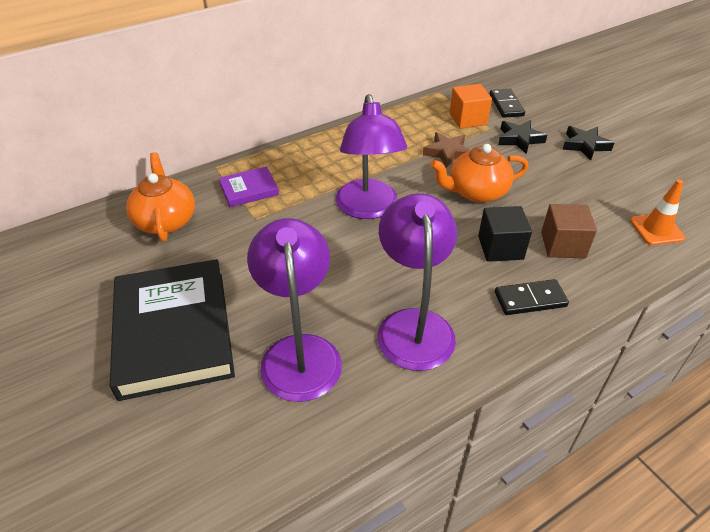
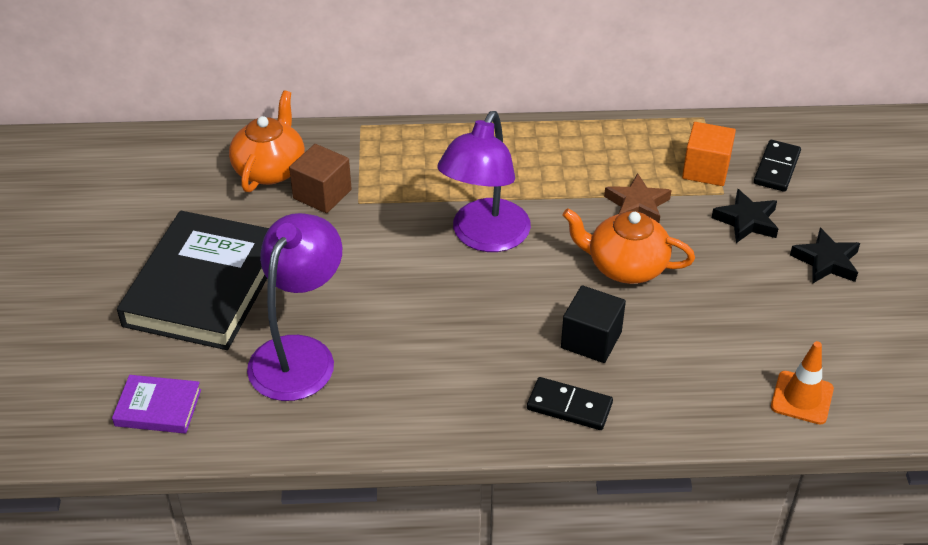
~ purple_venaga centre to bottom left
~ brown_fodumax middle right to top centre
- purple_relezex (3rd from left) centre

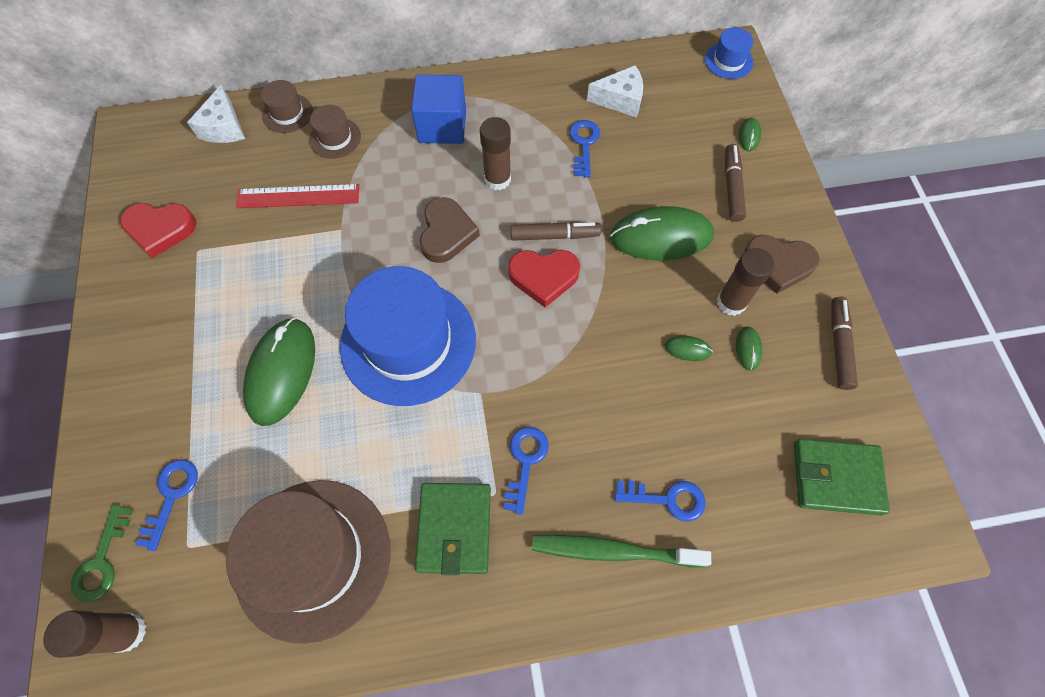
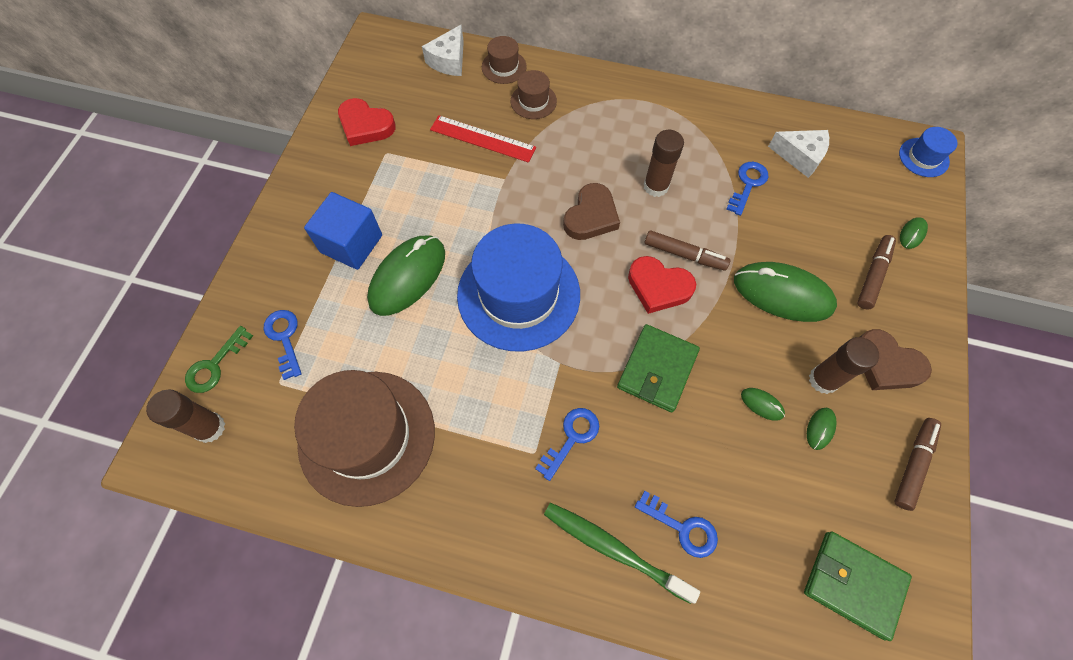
~ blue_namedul (1st from left) bottom left = middle left 60 degrees counterclockwise
~ blue_fodumax top centre to middle left
~ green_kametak (1st from left) bottom centre to centre

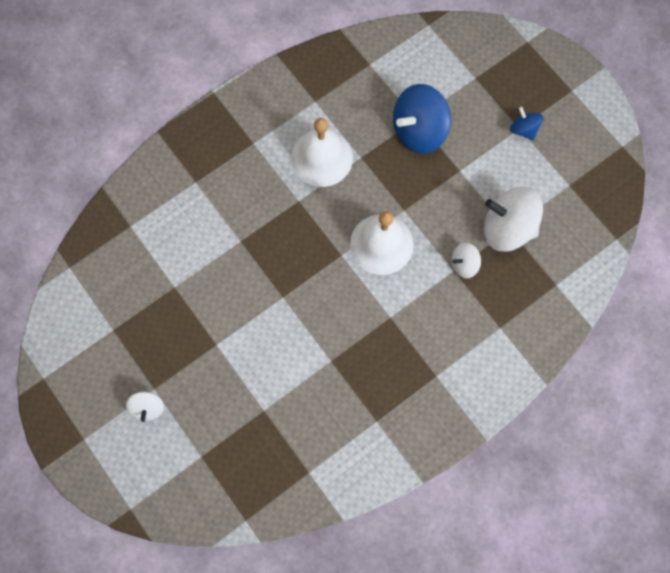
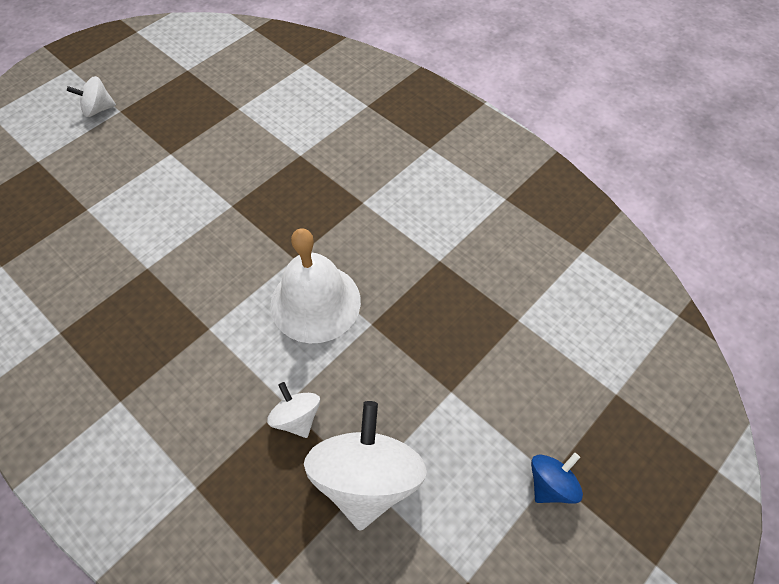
- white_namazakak (1st from left) top centre
- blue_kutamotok (1st from left) top centre

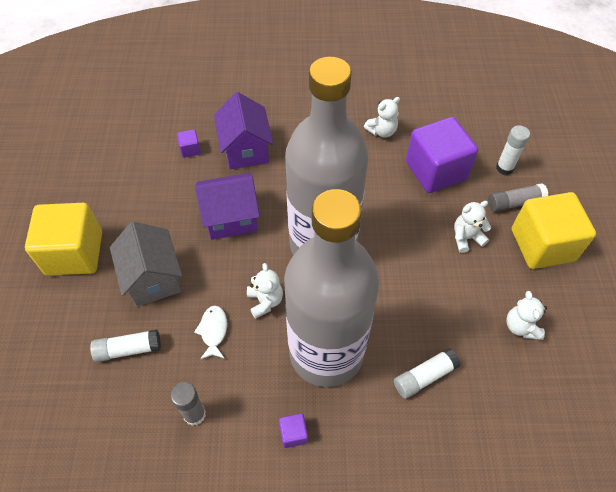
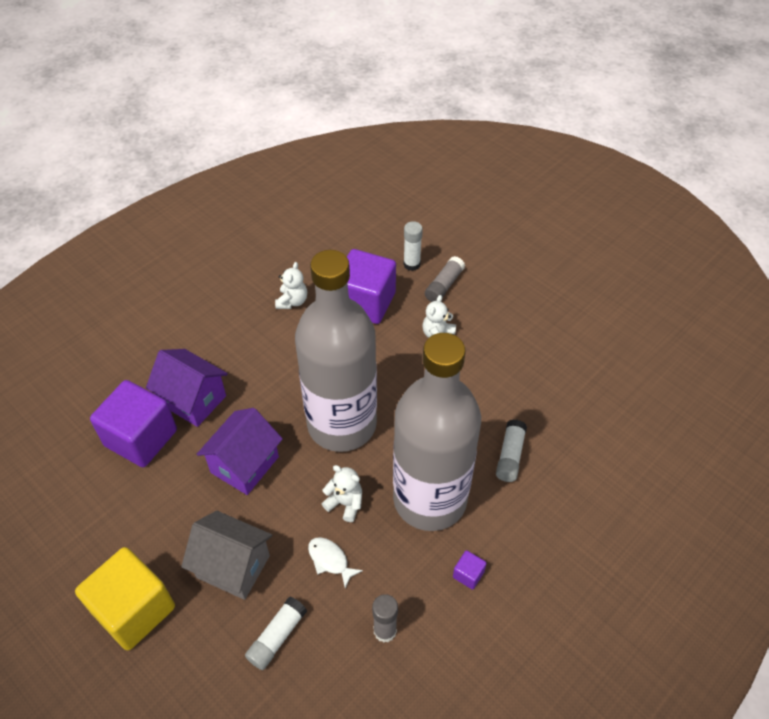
~ purple_fodumax (1st from left) top left = middle left x2.48
- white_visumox (4th from left) middle right
- yellow_fodumax (2nd from left) middle right

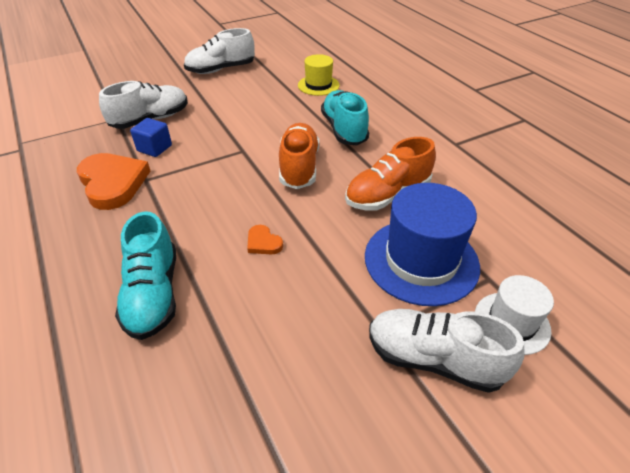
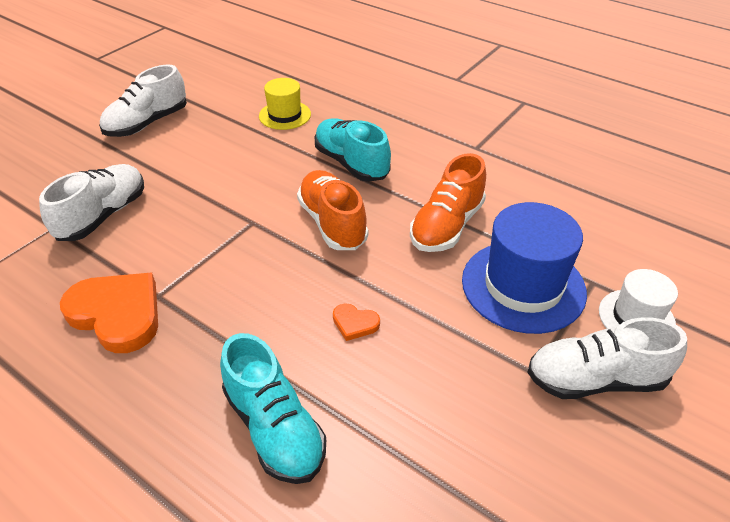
- blue_fodumax top left

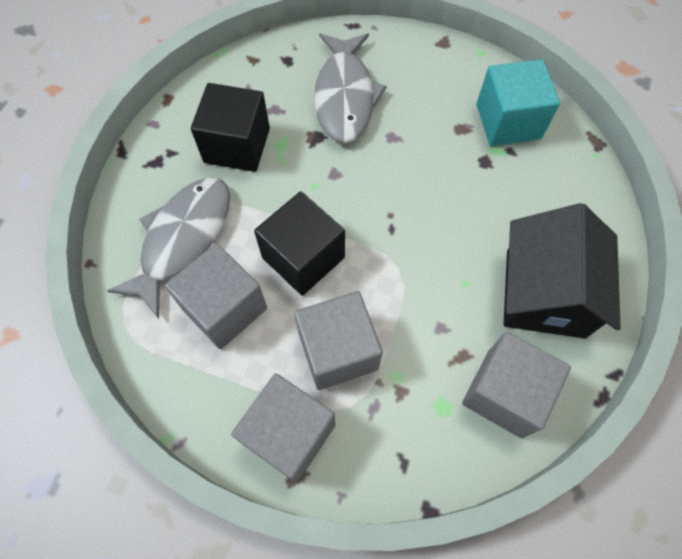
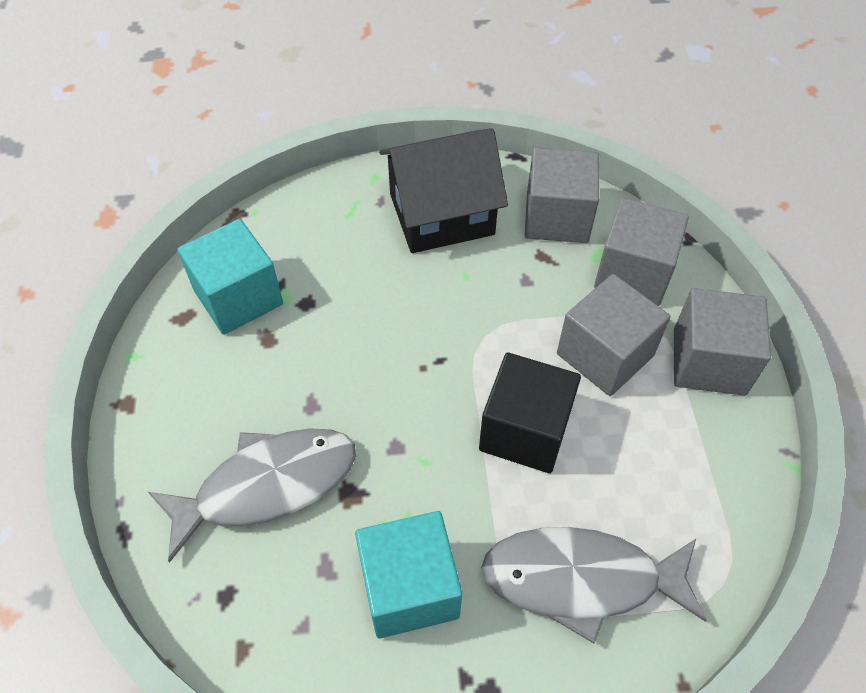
~ black_fodumax (1st from left) top centre to turquoise_fodumax (2nd from left) bottom centre
~ grey_fodumax (1st from left in the first image) middle left to grey_fodumax (3rd from left) middle right

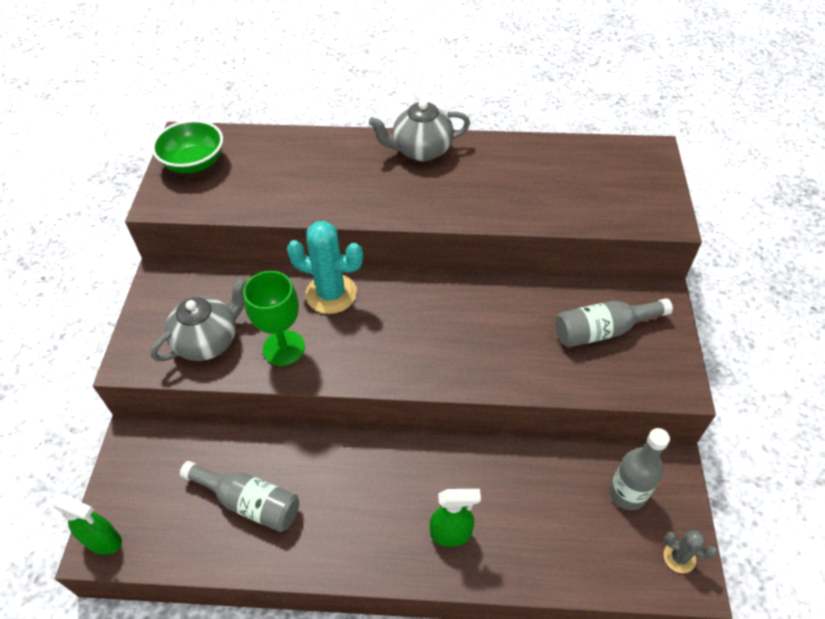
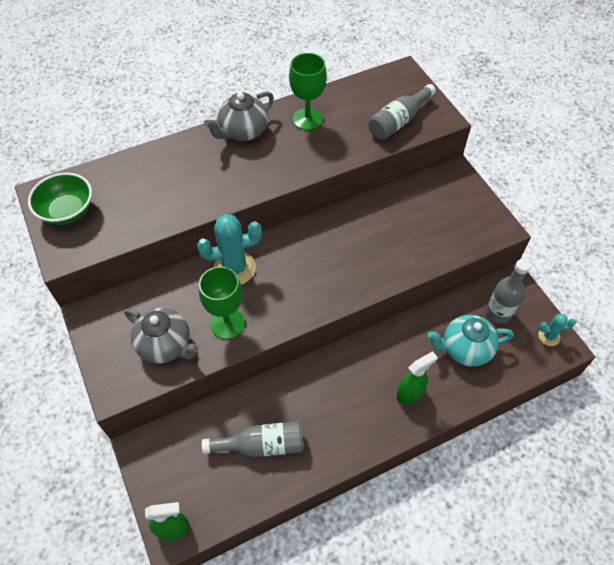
~ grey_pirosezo (1st from left) middle left = middle left 105 degrees clockwise
+ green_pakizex (2nd from left) top centre
~ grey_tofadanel (2nd from left) middle right to top centre
+ turquoise_pirosezo middle right
~ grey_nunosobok bottom right to turquoise_nunosobok (2nd from left) middle right

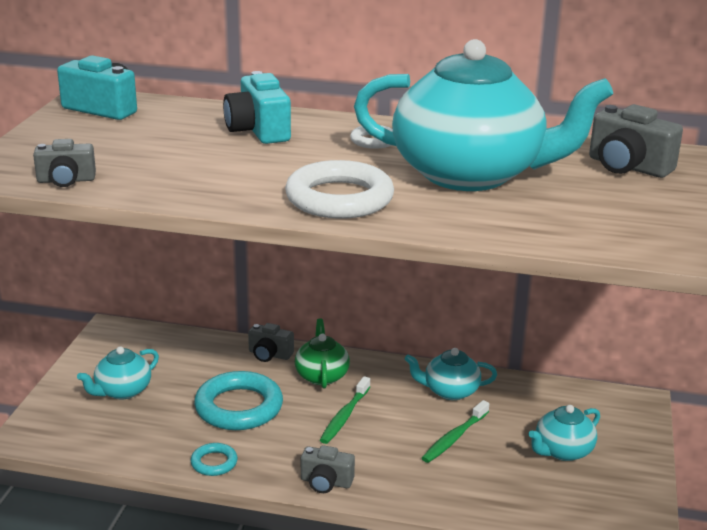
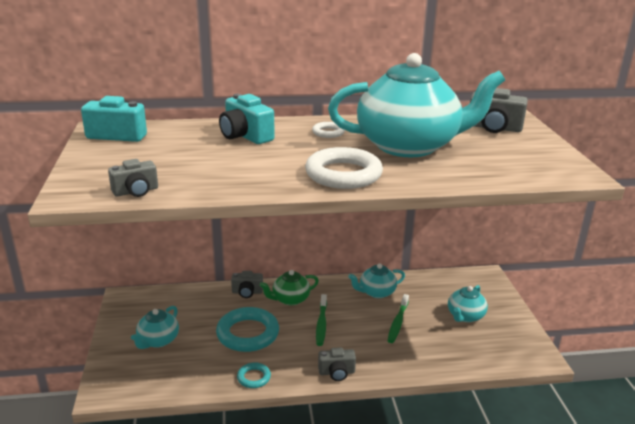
~ green_pirosezo centre = bottom centre 90 degrees counterclockwise

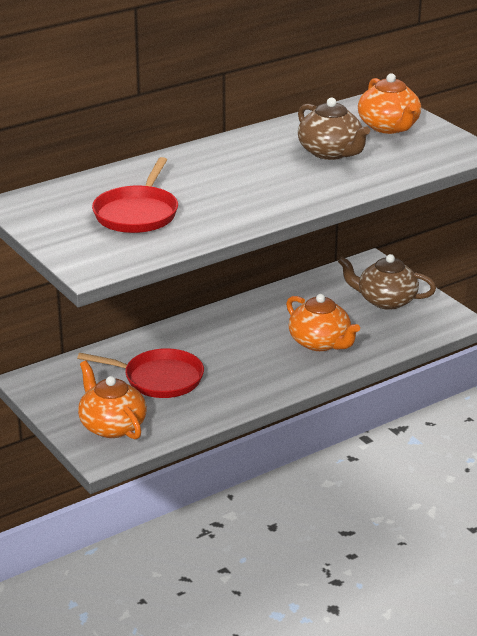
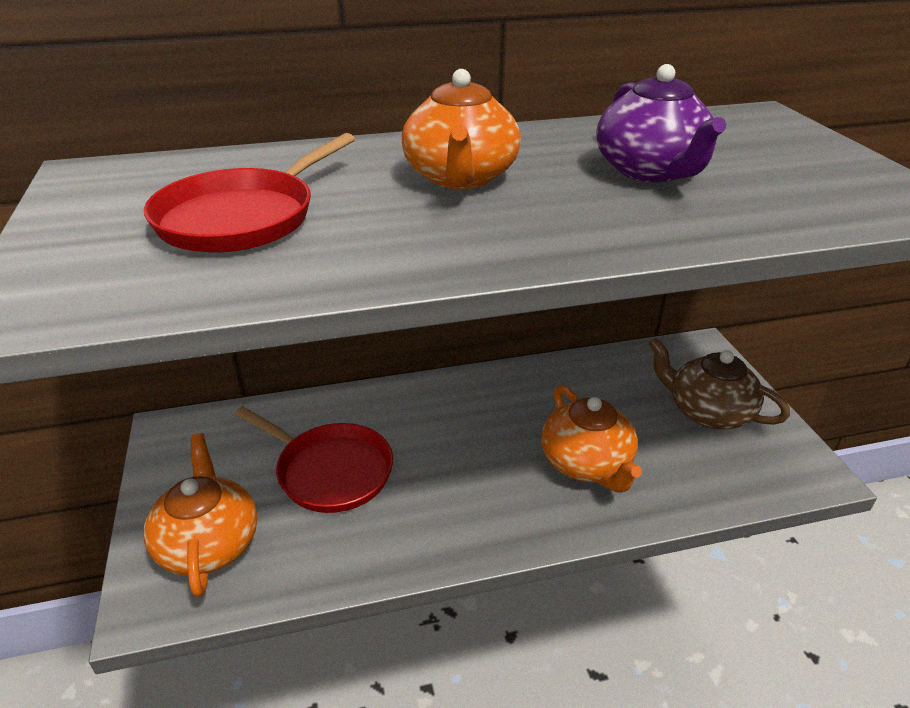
~ orange_pirosezo (3rd from left in the first image) top right to orange_pirosezo (2nd from left) top centre
~ brown_pirosezo (1st from left) top right to purple_pirosezo top right

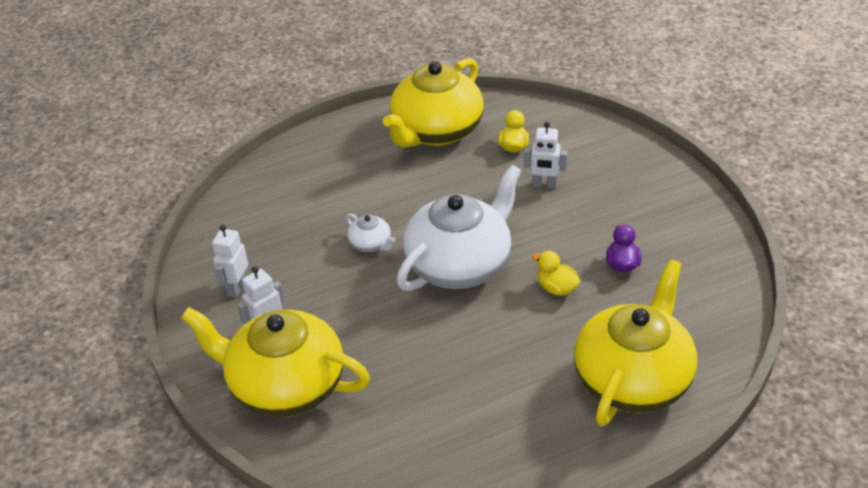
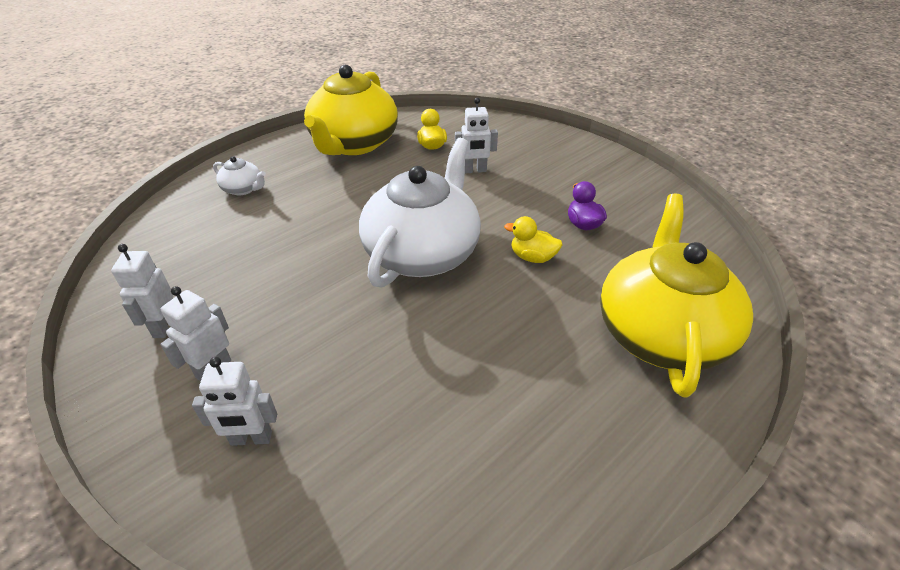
~ yellow_pirosezo (1st from left) bottom left to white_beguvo (3rd from left) bottom left
~ white_pirosezo (1st from left) centre to top left

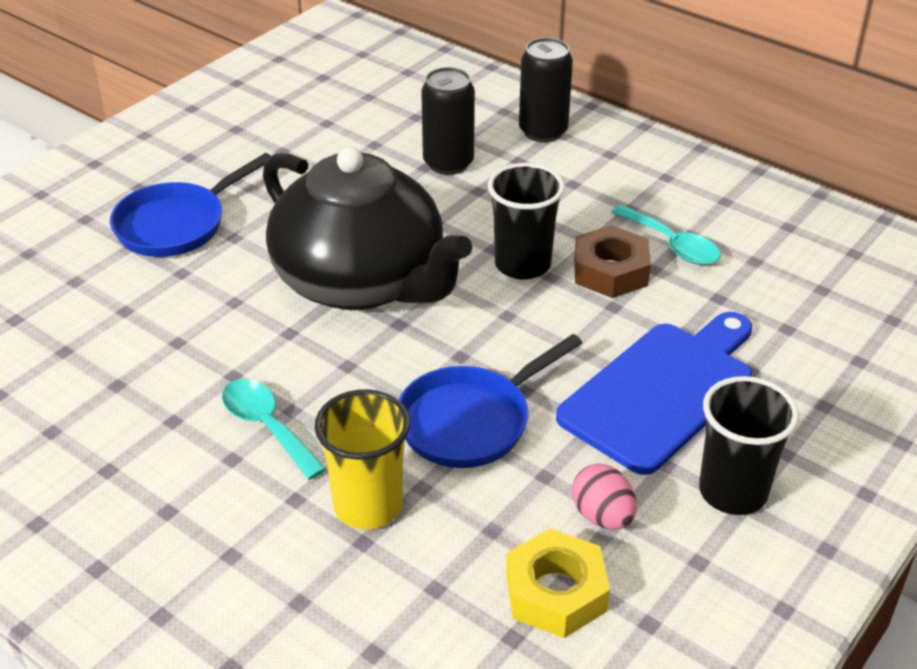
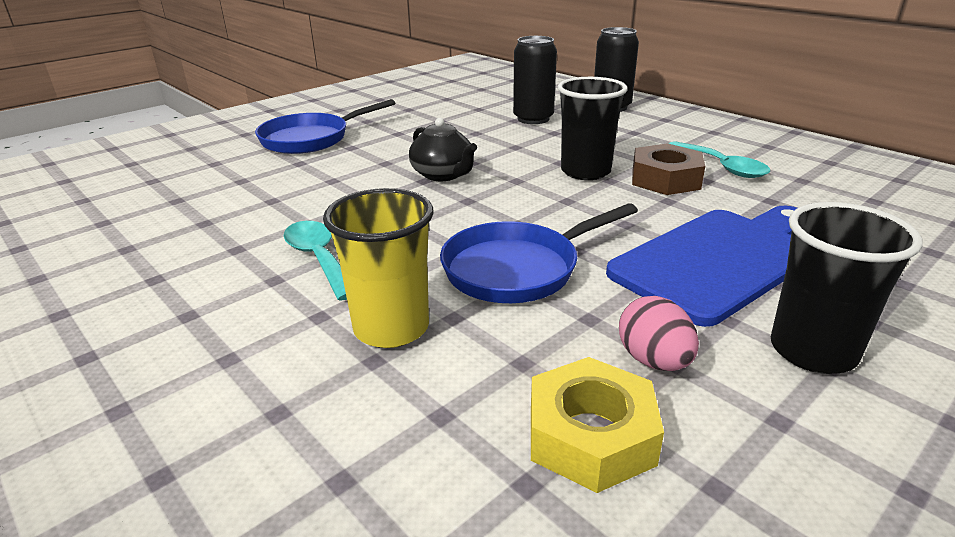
~ black_pirosezo centre = top centre x0.43

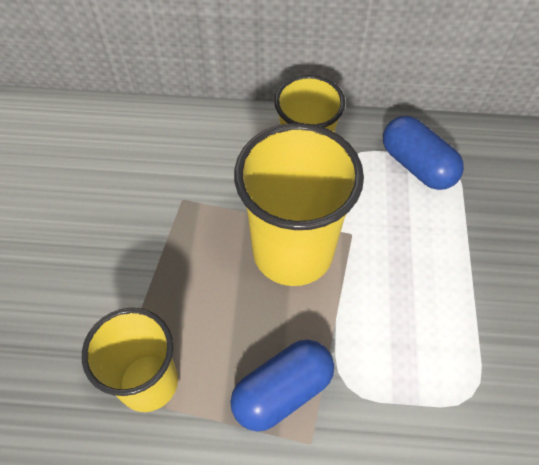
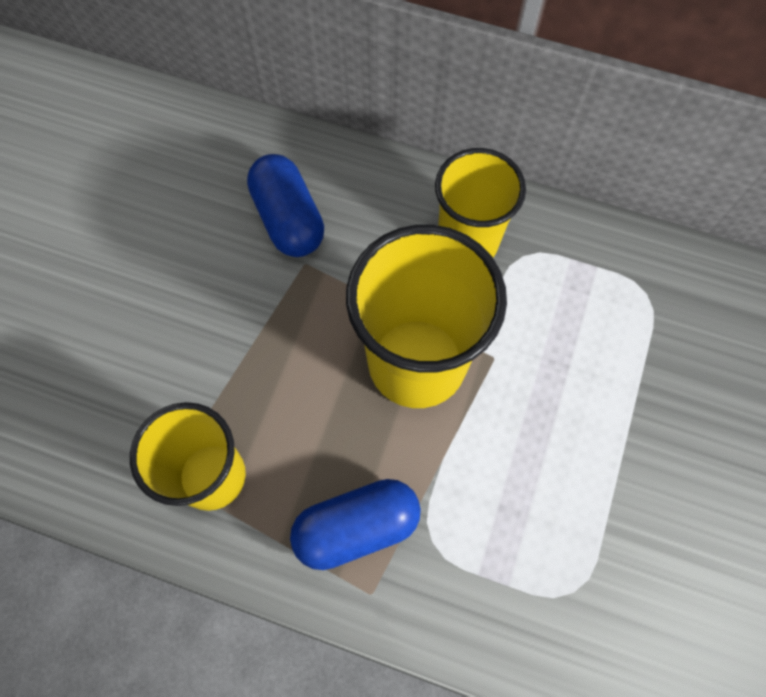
~ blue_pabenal (2nd from left in the first image) top right to blue_pabenal (1st from left) top centre

